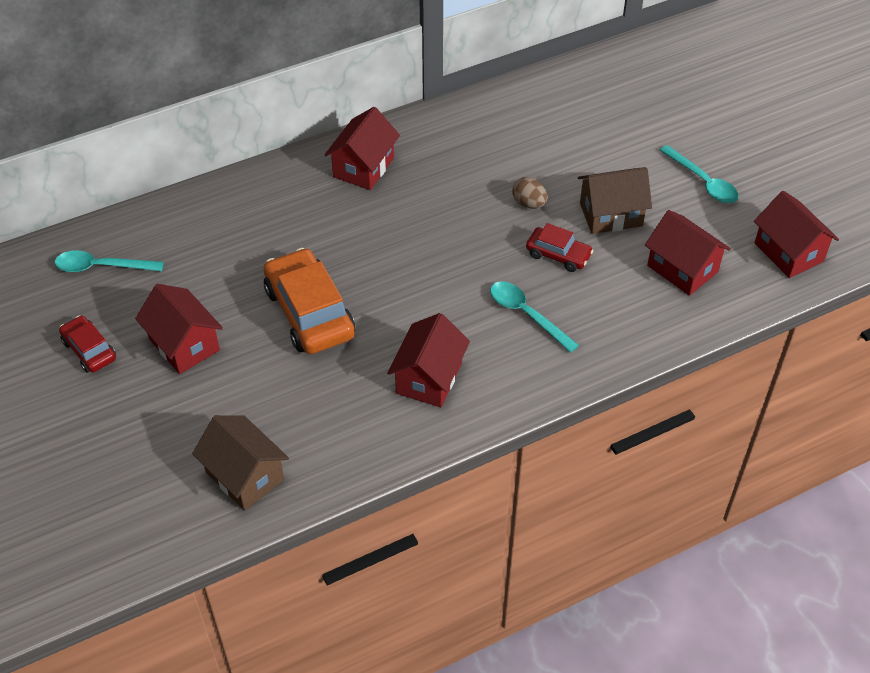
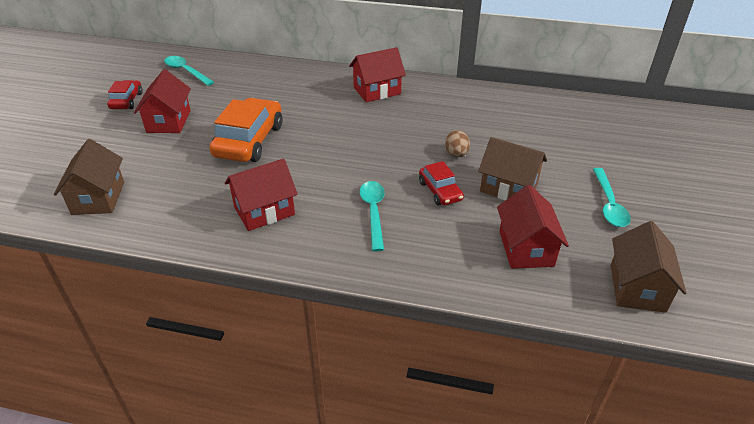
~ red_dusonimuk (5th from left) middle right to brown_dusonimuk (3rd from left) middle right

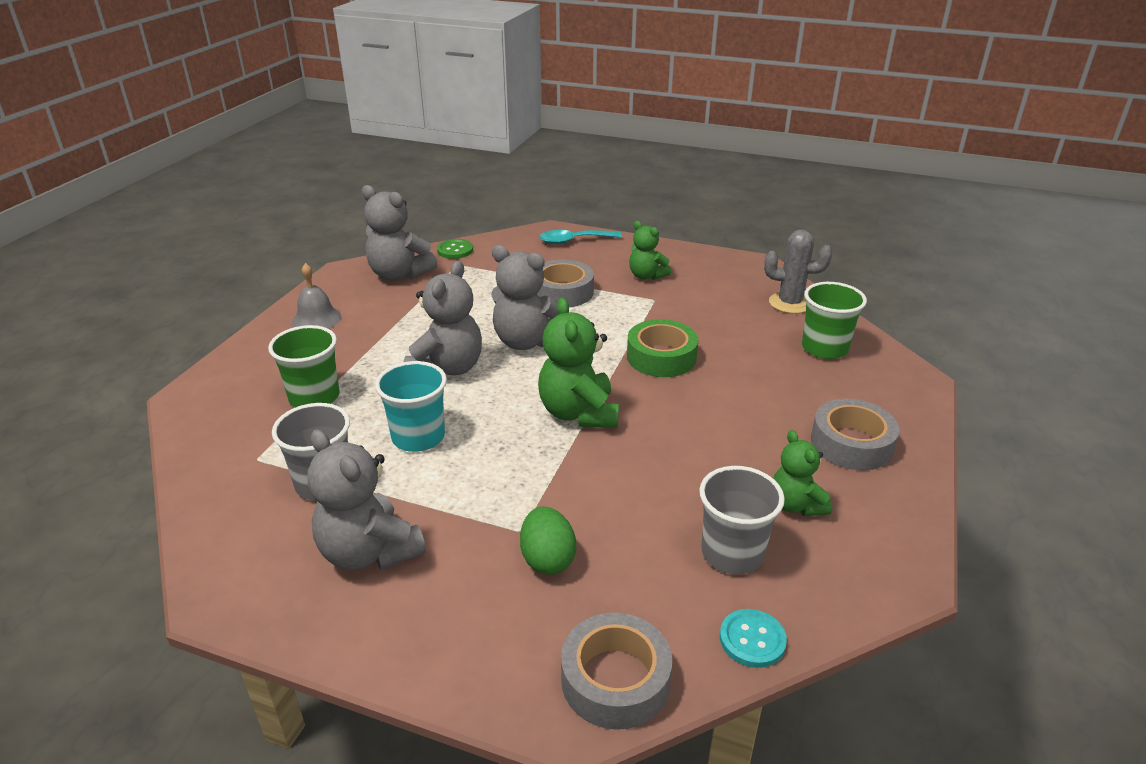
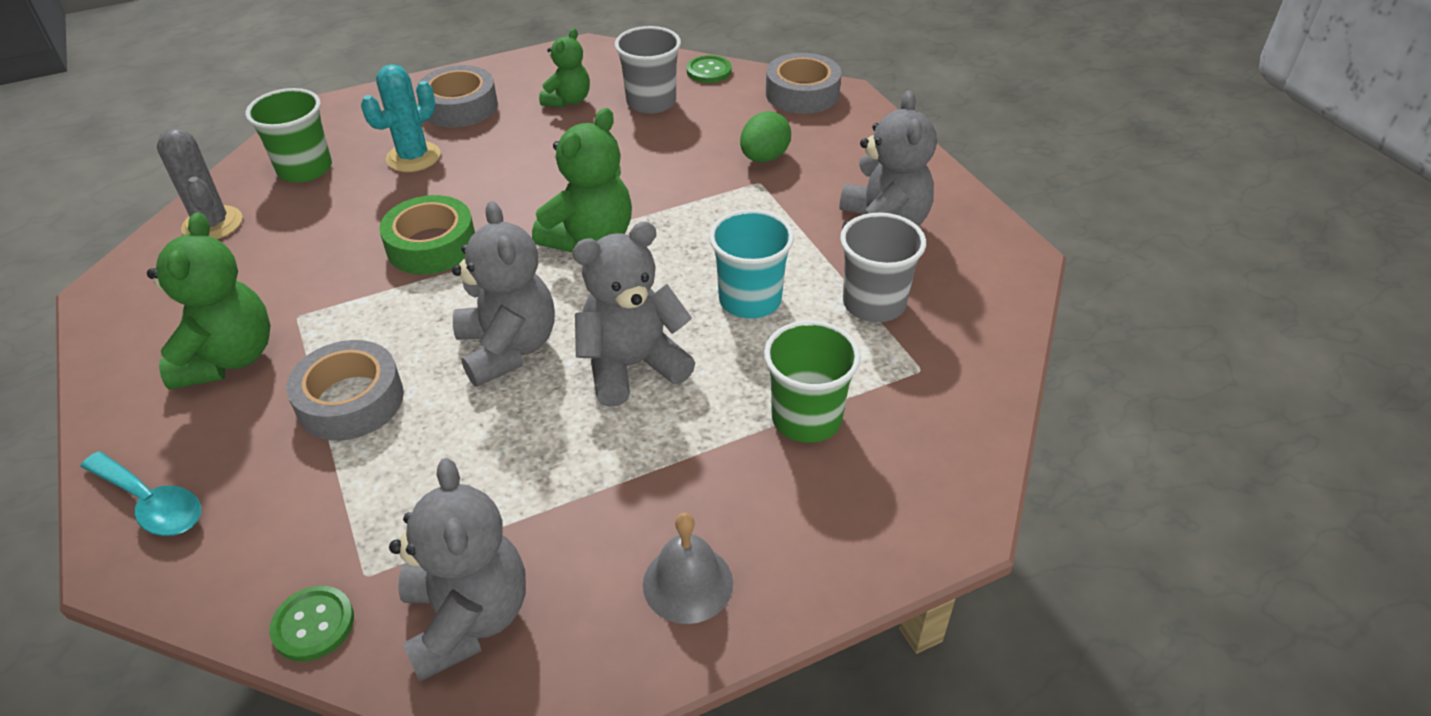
~ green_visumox (2nd from left in the first image) top centre = middle left x1.62
+ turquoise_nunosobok top left
~ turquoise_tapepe bottom centre to green_tapepe (2nd from left) top centre

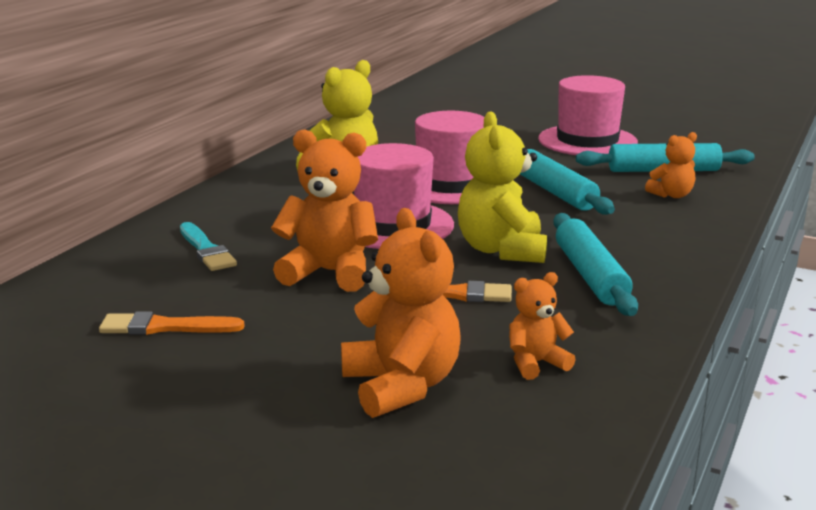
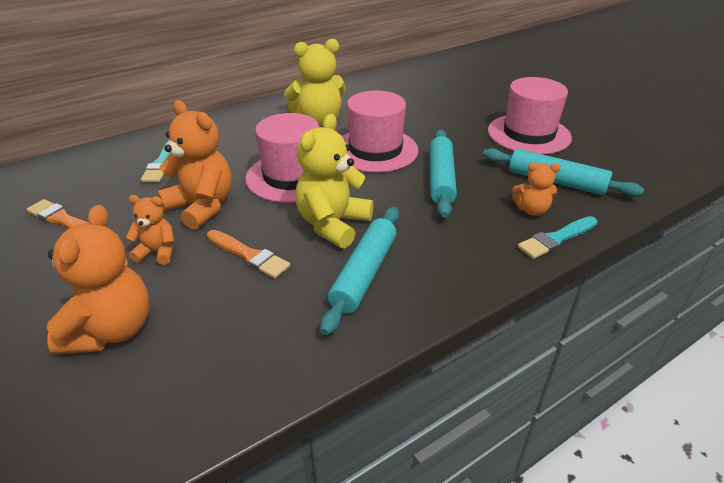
~ orange_visumox (3rd from left in the first image) centre to orange_visumox (2nd from left) middle left
+ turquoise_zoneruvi (2nd from left) middle right

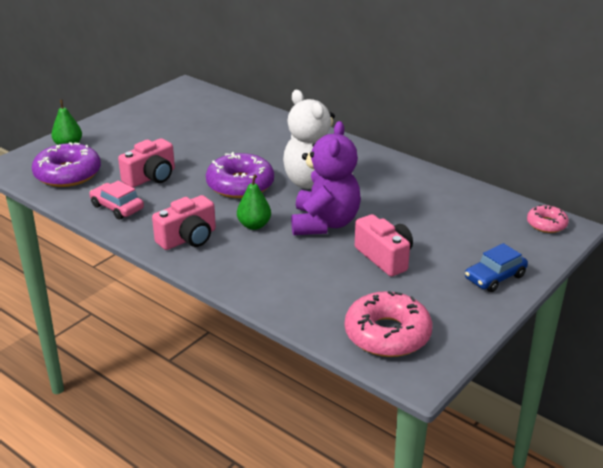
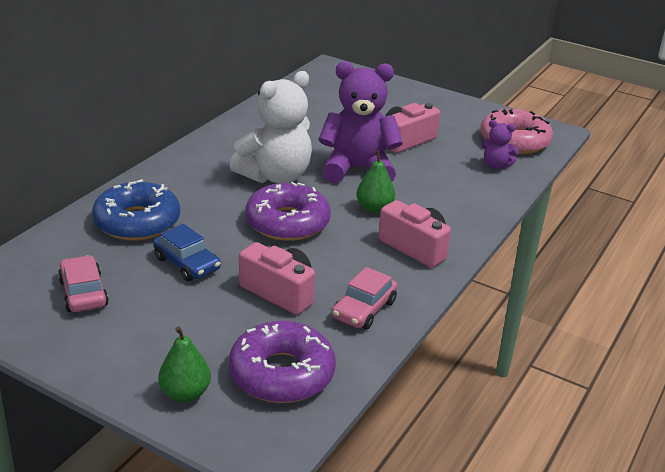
+ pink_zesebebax (1st from left) middle left
+ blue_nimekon middle left
~ blue_zesebebax middle right to middle left
+ purple_visumox (2nd from left) top right
- pink_nimekon (2nd from left) middle right

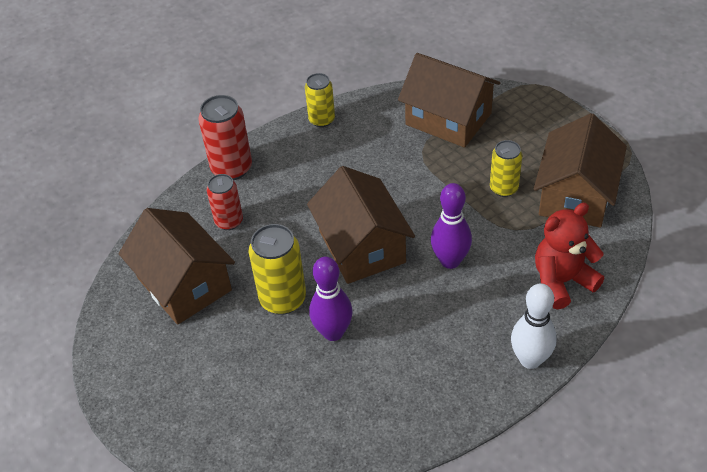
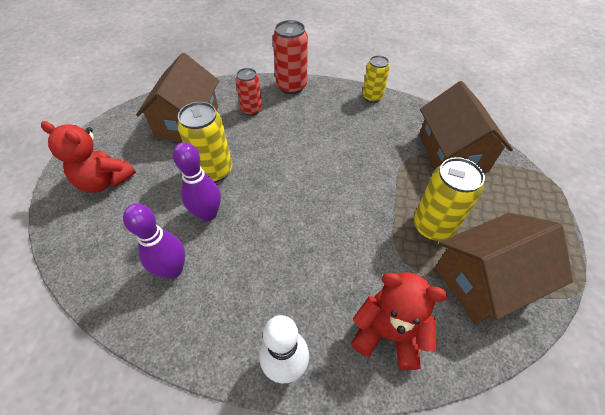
+ red_visumox (1st from left) middle left
~ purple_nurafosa (2nd from left in the first image) centre to purple_nurafosa (1st from left) middle left
~ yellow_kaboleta (3rd from left) middle right = middle right x1.53
- brown_dusonimuk (2nd from left) centre

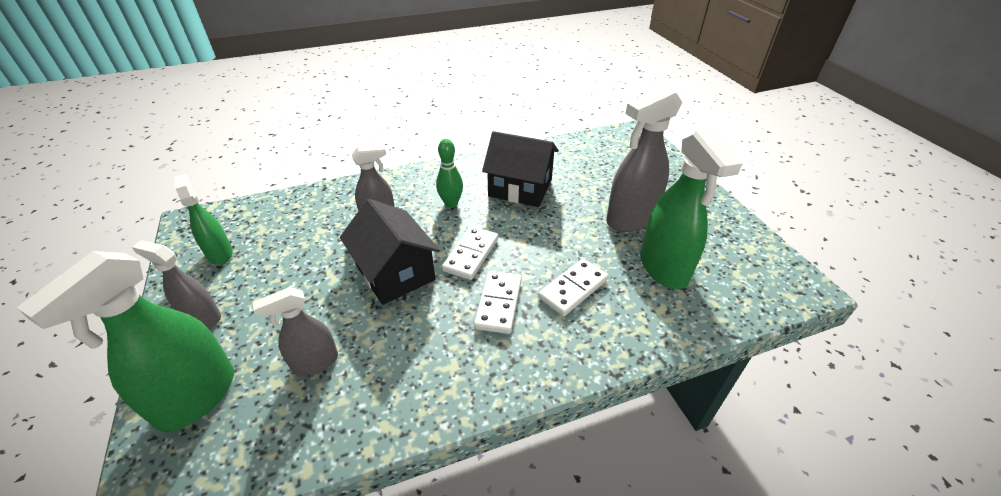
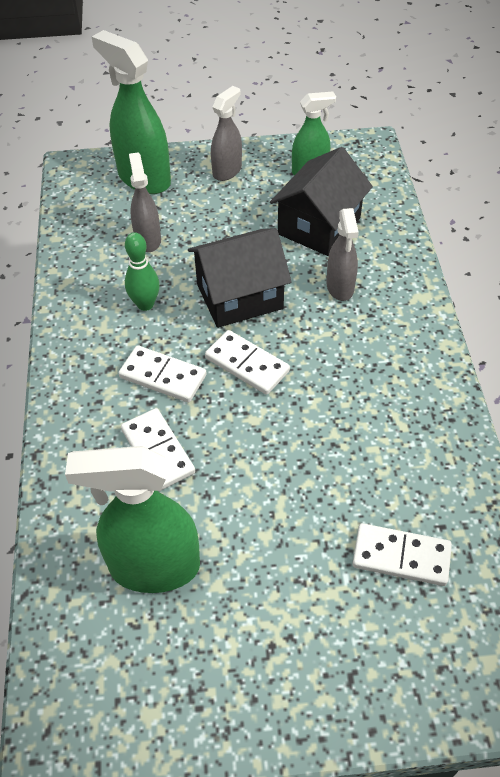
~ green_nurafosa centre to middle left
~ black_dusonimuk (2nd from left) centre to top centre
+ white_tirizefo (4th from left) bottom right
- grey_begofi (4th from left) top centre

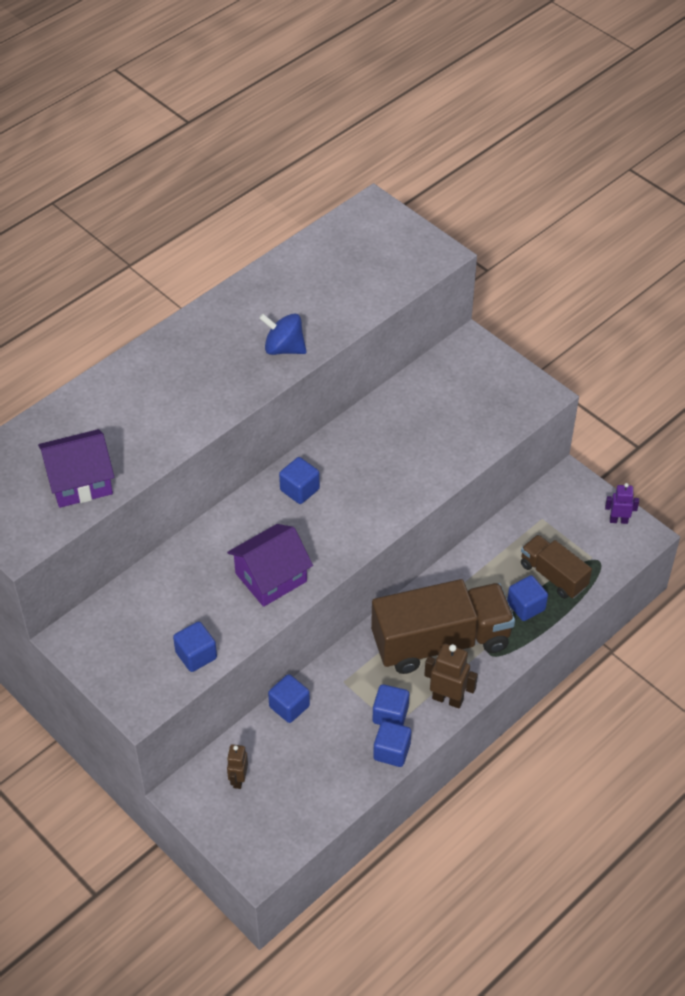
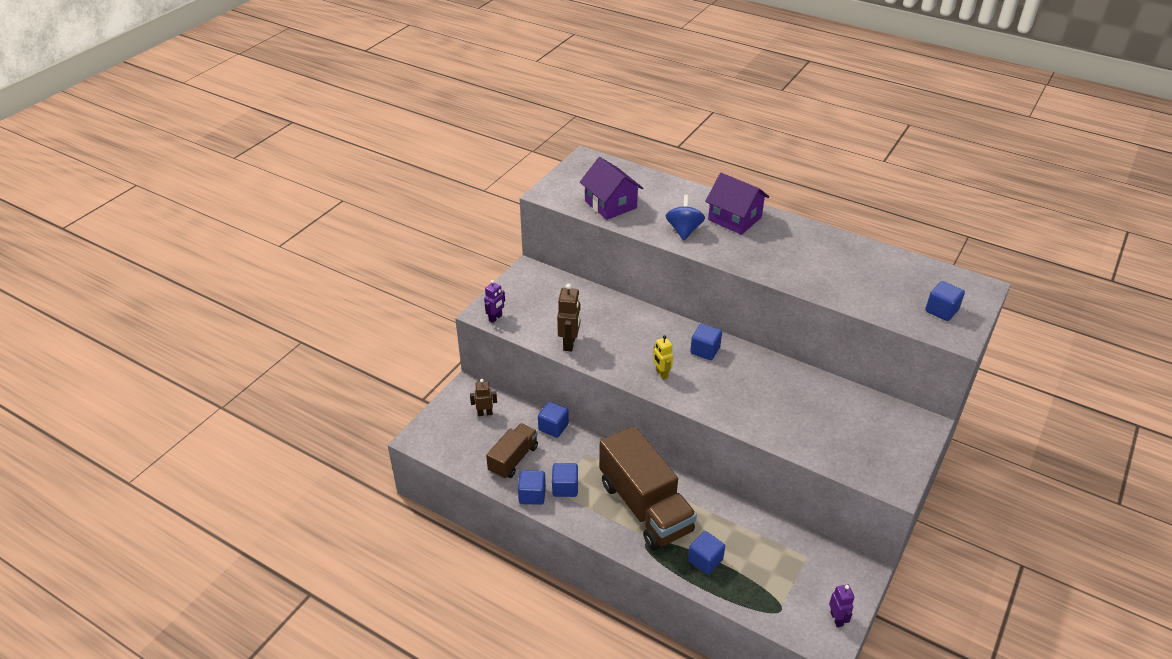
+ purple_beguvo (1st from left) centre
~ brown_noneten (2nd from left in the first image) middle right to brown_noneten (1st from left) bottom centre
~ brown_beguvo (2nd from left) bottom centre to centre
+ yellow_beguvo centre
~ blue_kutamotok centre to top centre
~ purple_dusonimuk (2nd from left) centre to top centre
~ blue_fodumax (1st from left in the first image) middle left to blue_fodumax (6th from left) middle right

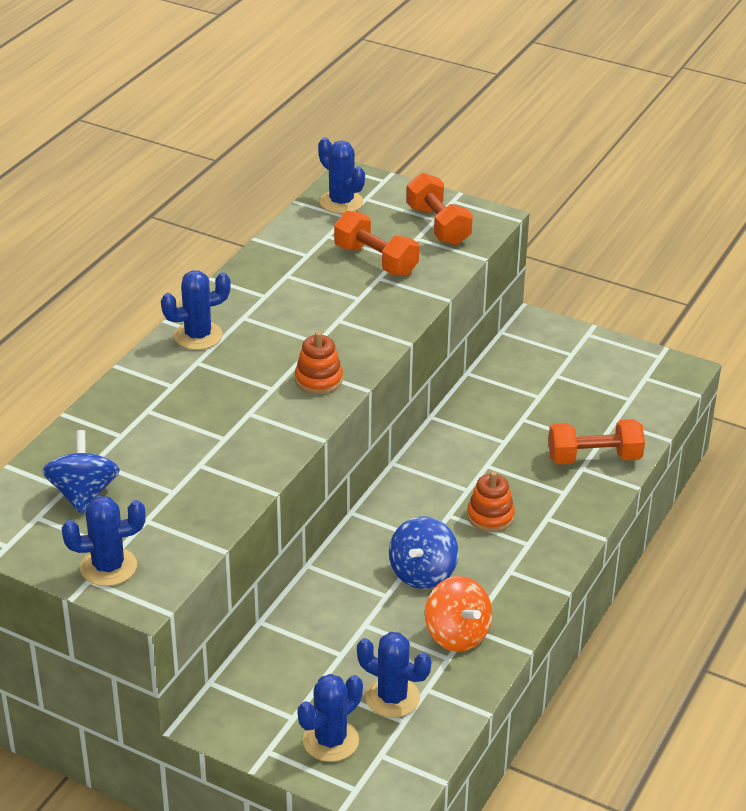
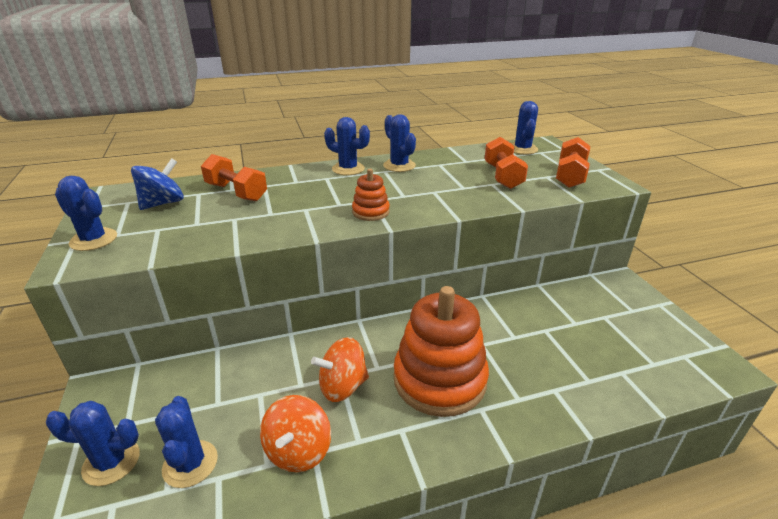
~ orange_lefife (3rd from left in the first image) middle right to orange_lefife (1st from left) middle left
~ blue_kutamotok (2nd from left) bottom centre to orange_kutamotok (2nd from left) bottom centre
+ blue_nunosobok (5th from left) top centre
~ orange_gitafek (2nd from left) centre = bottom centre x2.19

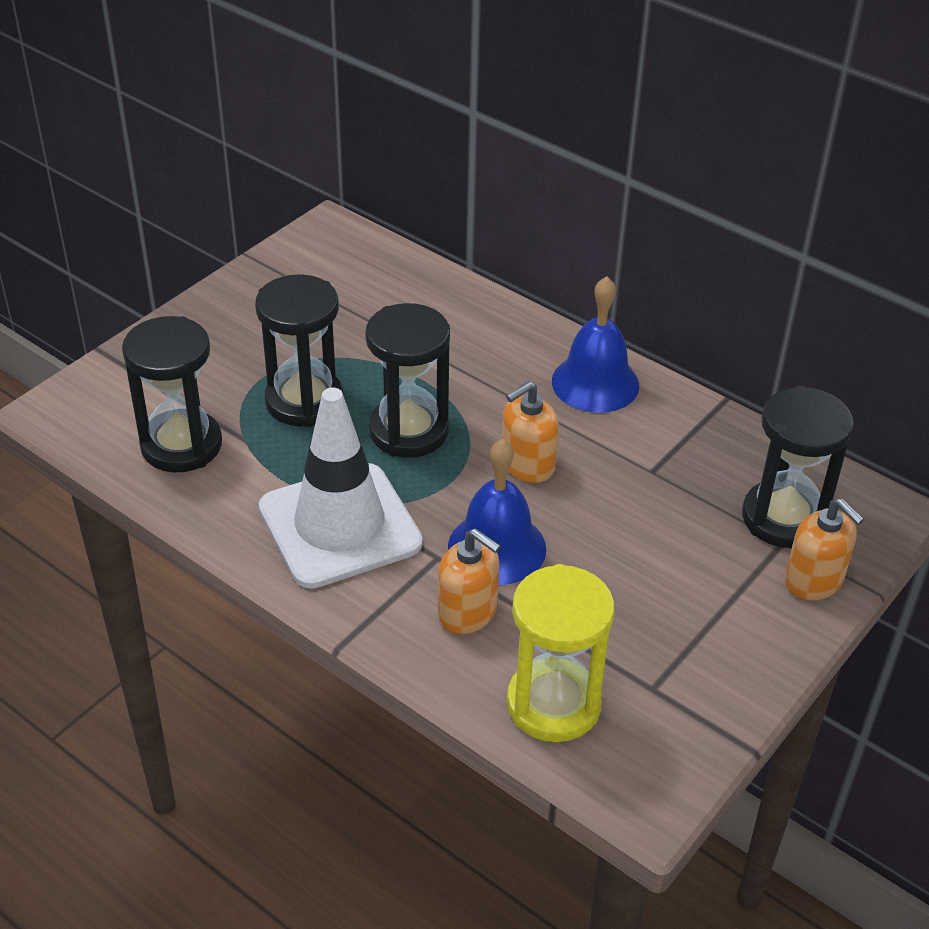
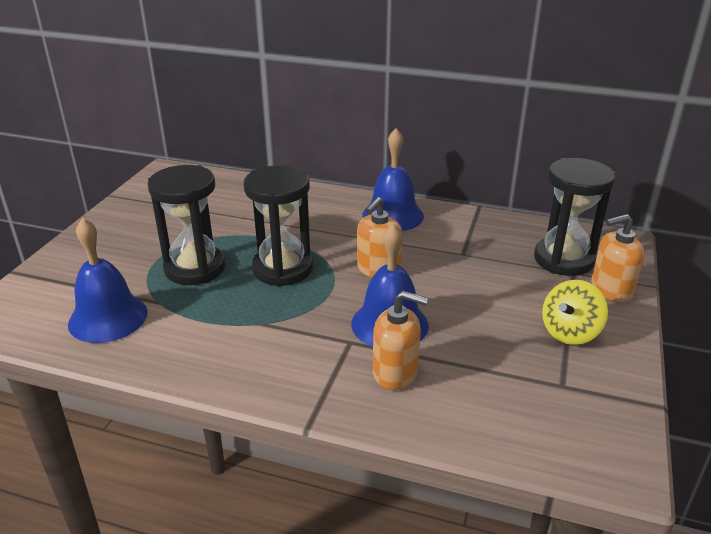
~ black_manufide (1st from left) middle left to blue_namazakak (1st from left) middle left
+ yellow_kutamotok middle right
~ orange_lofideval (3rd from left) middle right = middle right 135 degrees clockwise
- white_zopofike centre
- yellow_manufide bottom centre

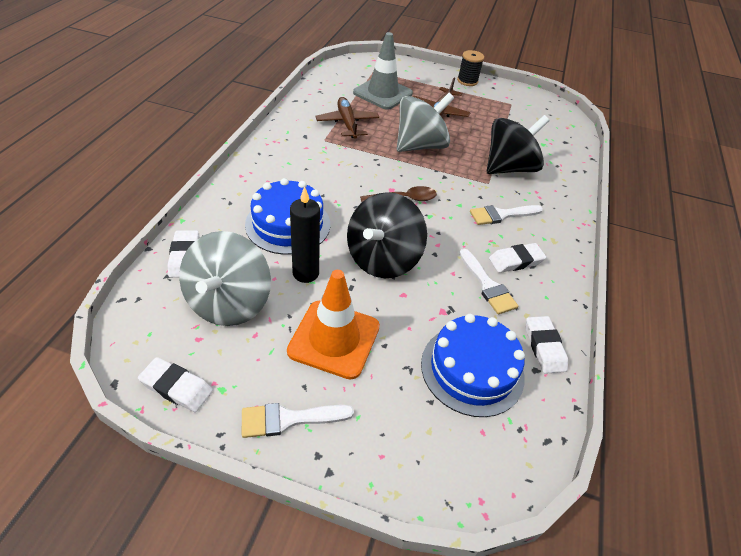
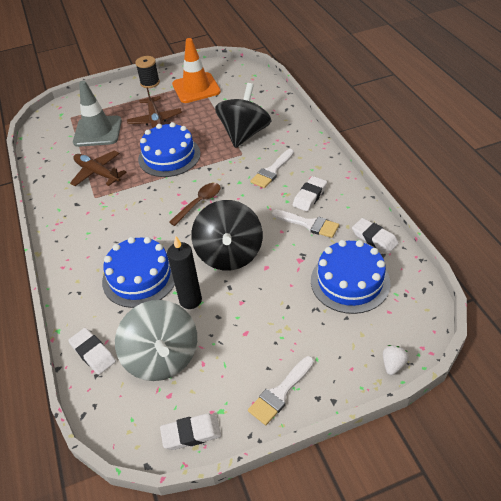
~ grey_kutamotok (2nd from left) top centre to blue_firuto (2nd from left) top centre
~ orange_zopofike centre to top centre
+ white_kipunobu bottom right

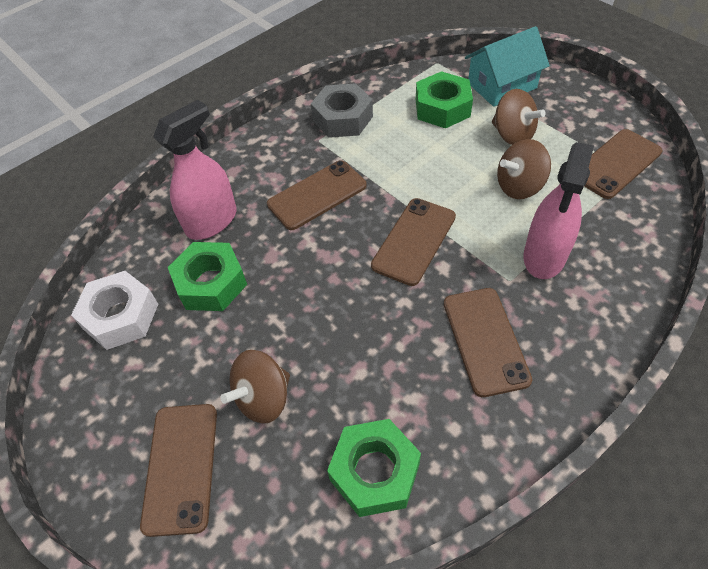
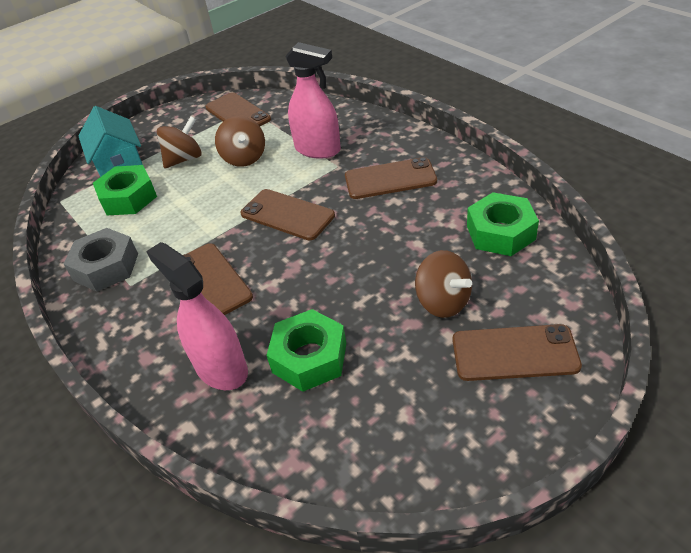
- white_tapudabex middle left

